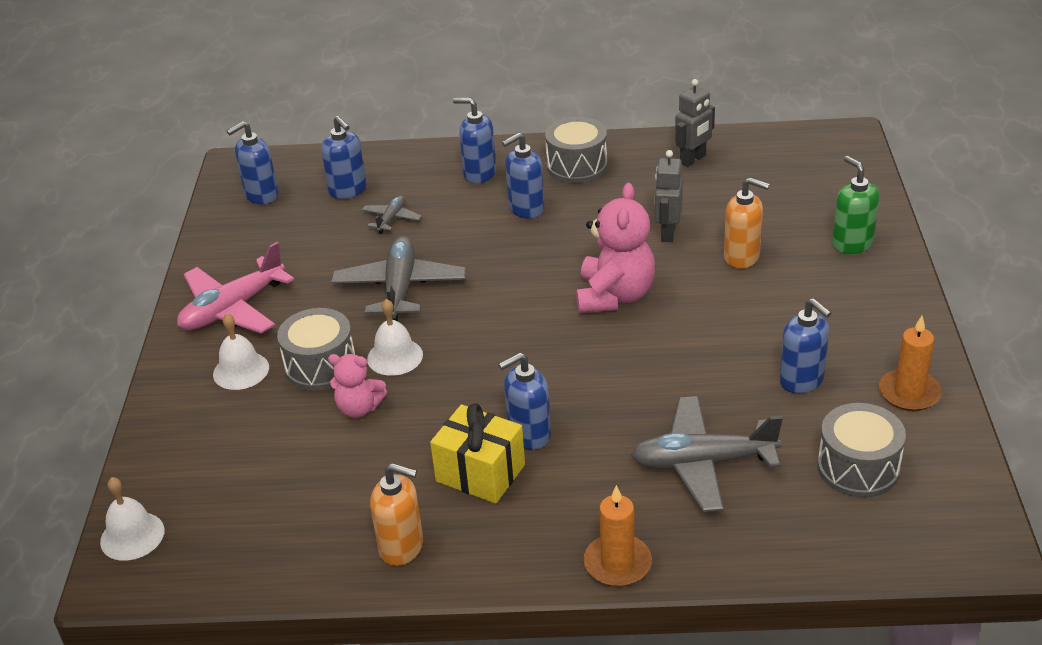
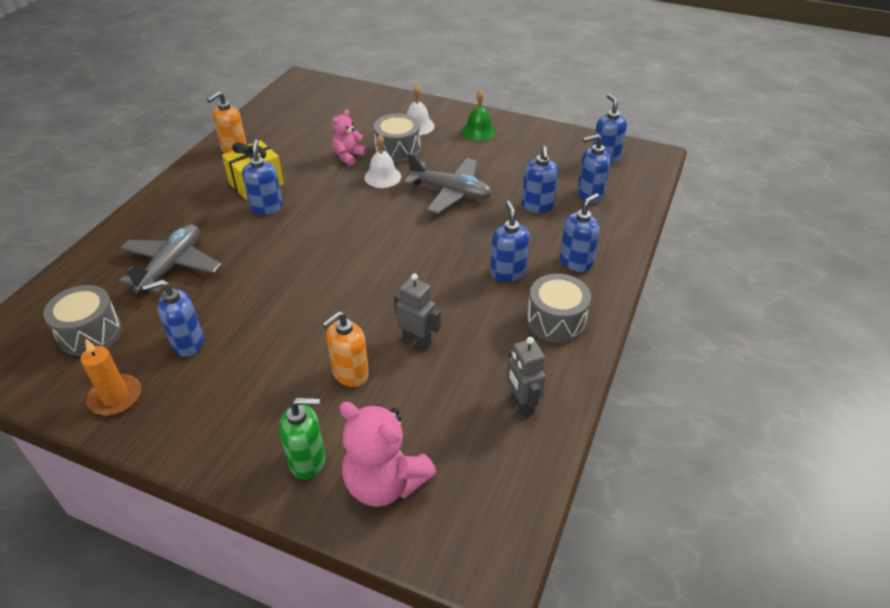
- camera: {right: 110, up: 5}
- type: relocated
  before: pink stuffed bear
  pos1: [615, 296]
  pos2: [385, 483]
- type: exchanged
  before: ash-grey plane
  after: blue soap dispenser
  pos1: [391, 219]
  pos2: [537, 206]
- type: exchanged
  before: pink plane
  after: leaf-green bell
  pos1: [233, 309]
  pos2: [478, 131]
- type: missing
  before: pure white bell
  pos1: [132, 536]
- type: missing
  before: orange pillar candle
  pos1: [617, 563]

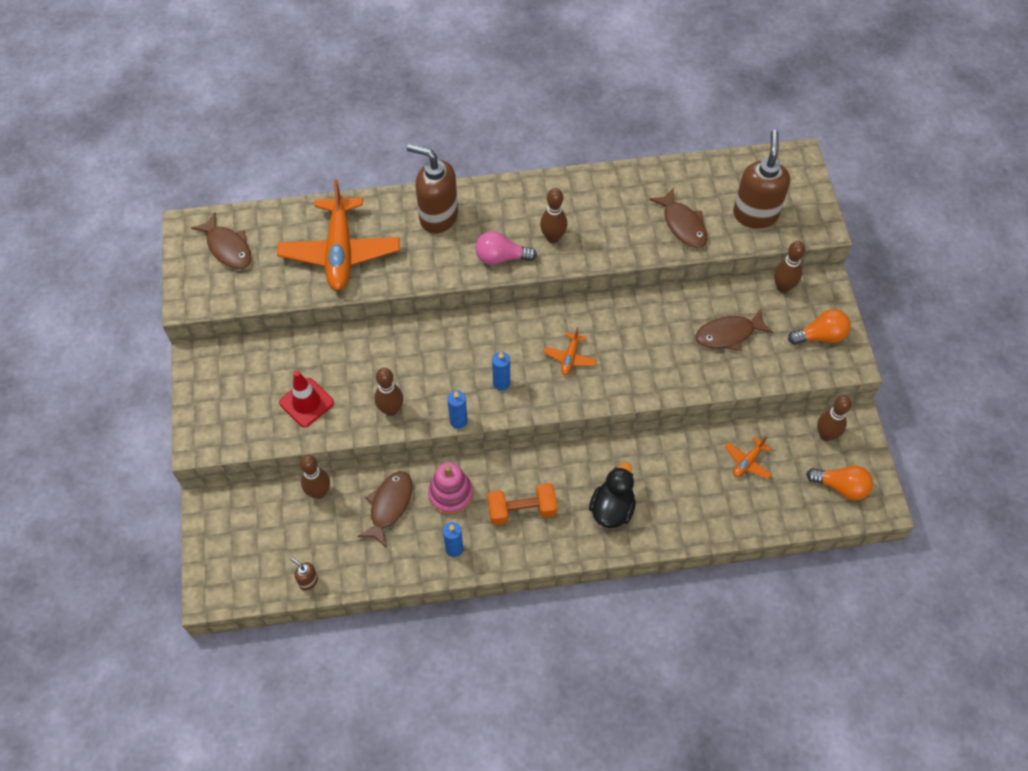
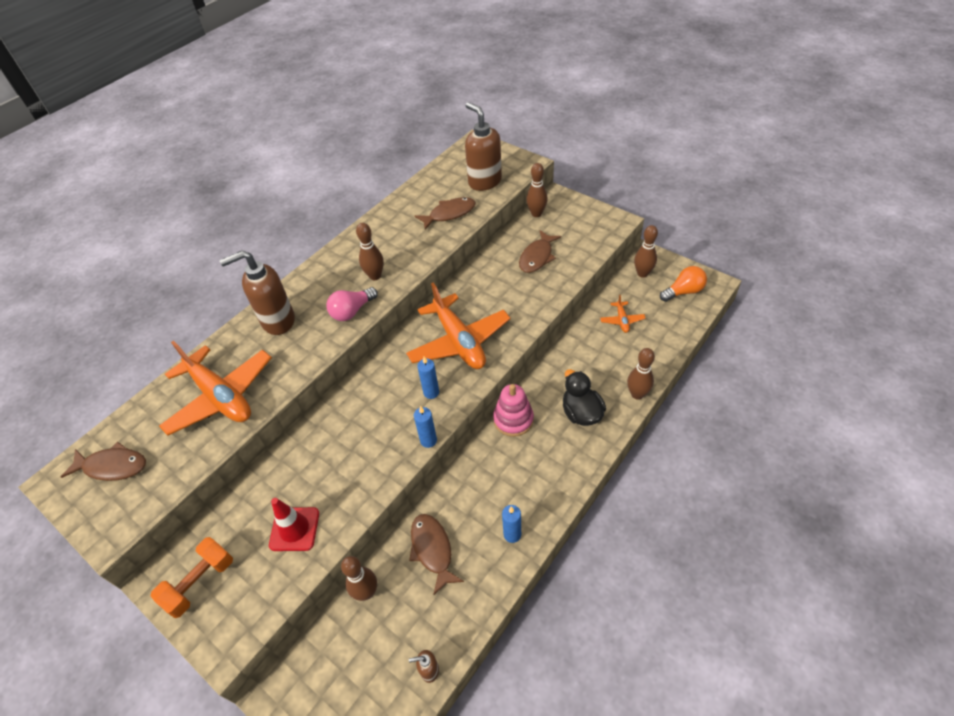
- camera: {right: -40, up: -10}
- type: spun
  before: brown toy fish
  pos1: [683, 224]
  pos2: [449, 214]
  turn: -45
- type: missing
  before: orange lightbulb
  pos1: [820, 336]
- type: size
  before: orange plane
  pos1: [570, 357]
  pos2: [459, 341]
  scale: 2.31
- type: relocated
  before: brown bowling pin
  pos1: [391, 410]
  pos2: [637, 394]
- type: relocated
  before: pink stacking toy
  pos1: [451, 494]
  pos2: [513, 419]
- type: relocated
  before: orange hand weight
  pos1: [522, 510]
  pos2: [200, 582]

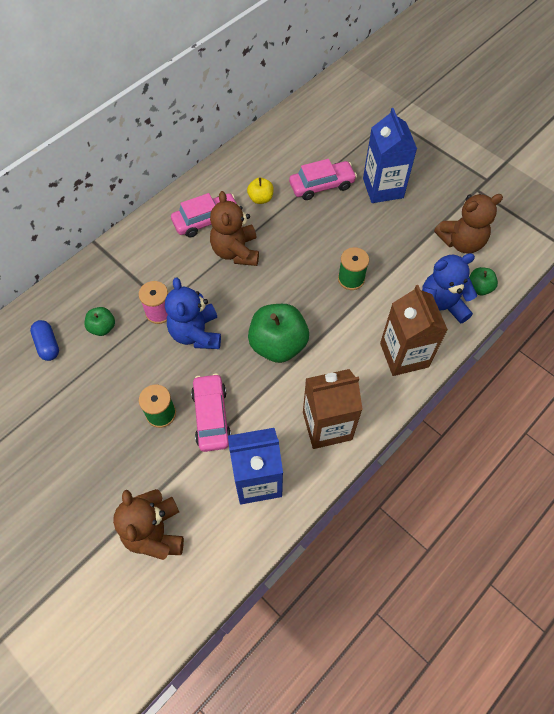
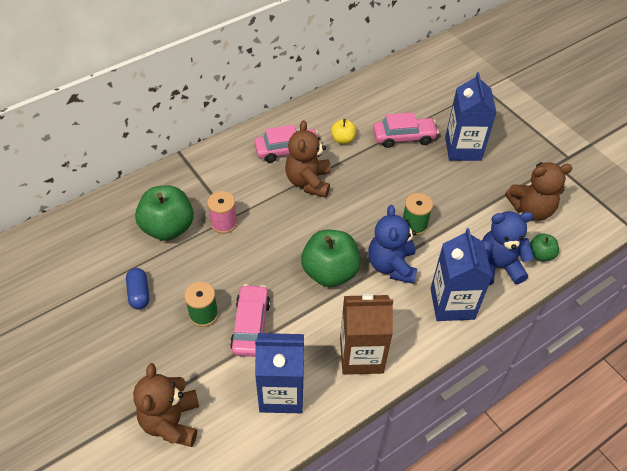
- camera: {right: 10, up: -10}
- type: relocated
  before: blue stuffed bear
  pos1: [196, 333]
  pos2: [391, 265]
- type: colour
  before: brown milk carton
  after: blue milk carton
  pos1: [404, 355]
  pos2: [452, 303]
- type: size
  before: leaf-green apple fruit
  pos1: [102, 327]
  pos2: [168, 227]
  scale: 1.98
- type: relocated
  before: blue pill shape
  pos1: [48, 345]
  pos2: [139, 294]

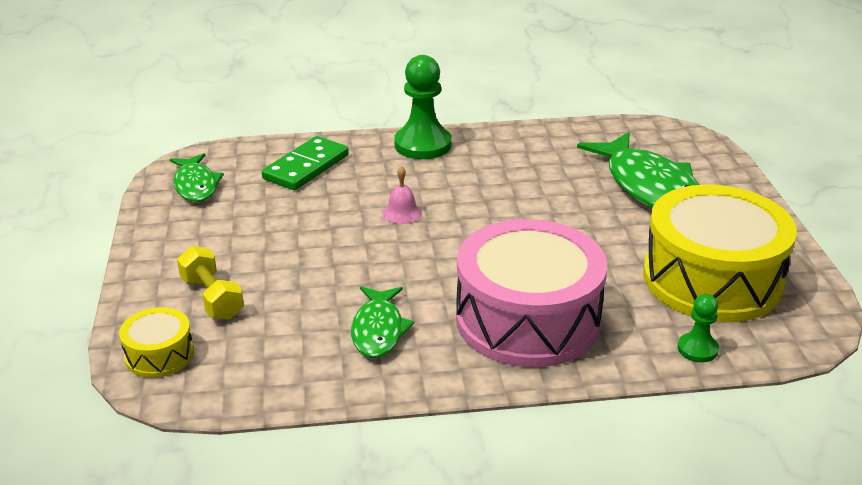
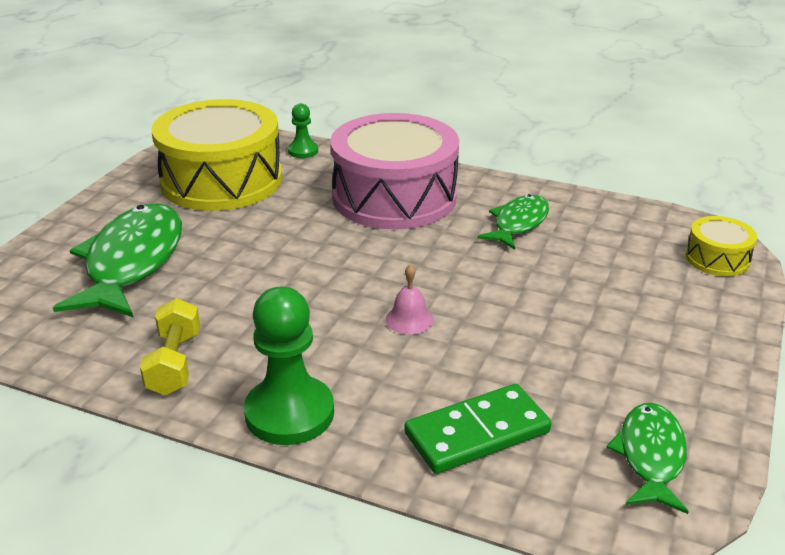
- camera: {right: -150, up: 0}
- type: relocated
  before: yellow hand weight
  pos1: [212, 298]
  pos2: [174, 363]

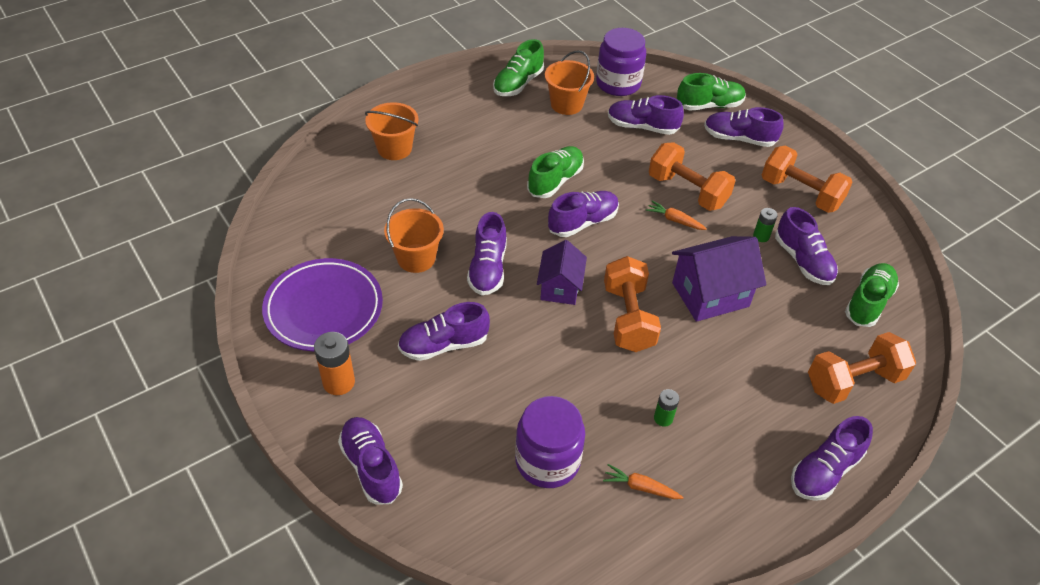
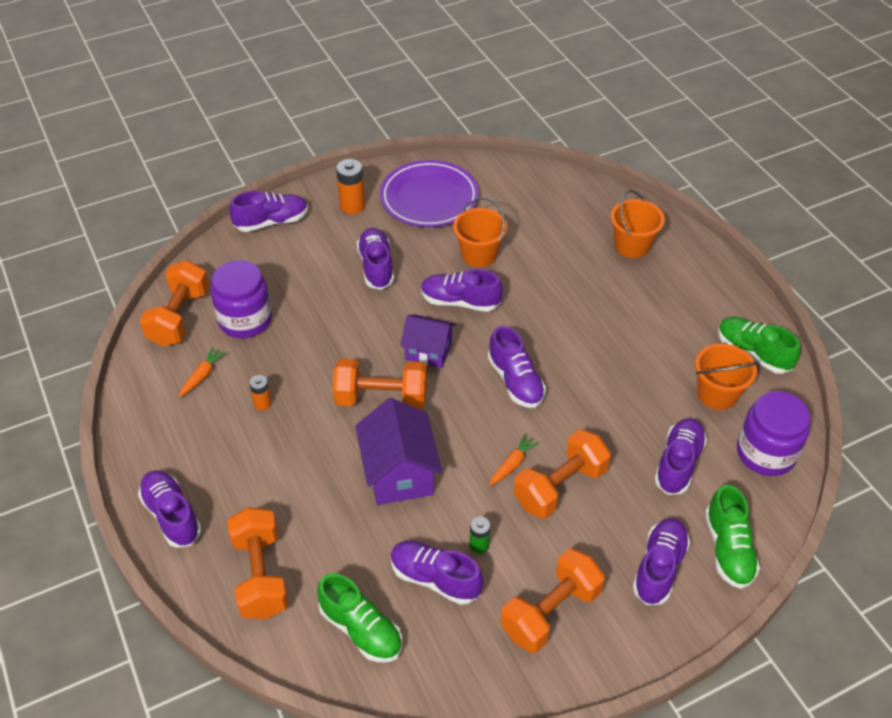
- camera: {right: 100, up: 0}
- type: missing
  before: leaf-green sneaker
  pos1: [555, 181]
- type: spun
  before: royal purple sneaker
  pos1: [802, 261]
  pos2: [435, 578]
  turn: 45
- type: colour
  before: leaf-green battery
  after: orange battery
  pos1: [663, 418]
  pos2: [263, 403]
- type: appeared
  after: orange hand weight
  pos2: [179, 317]

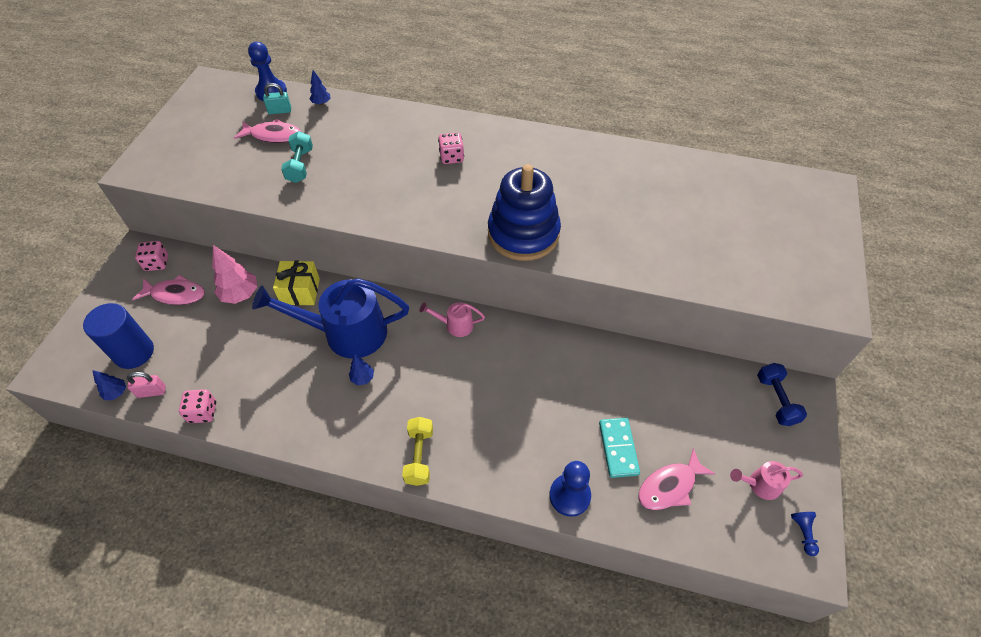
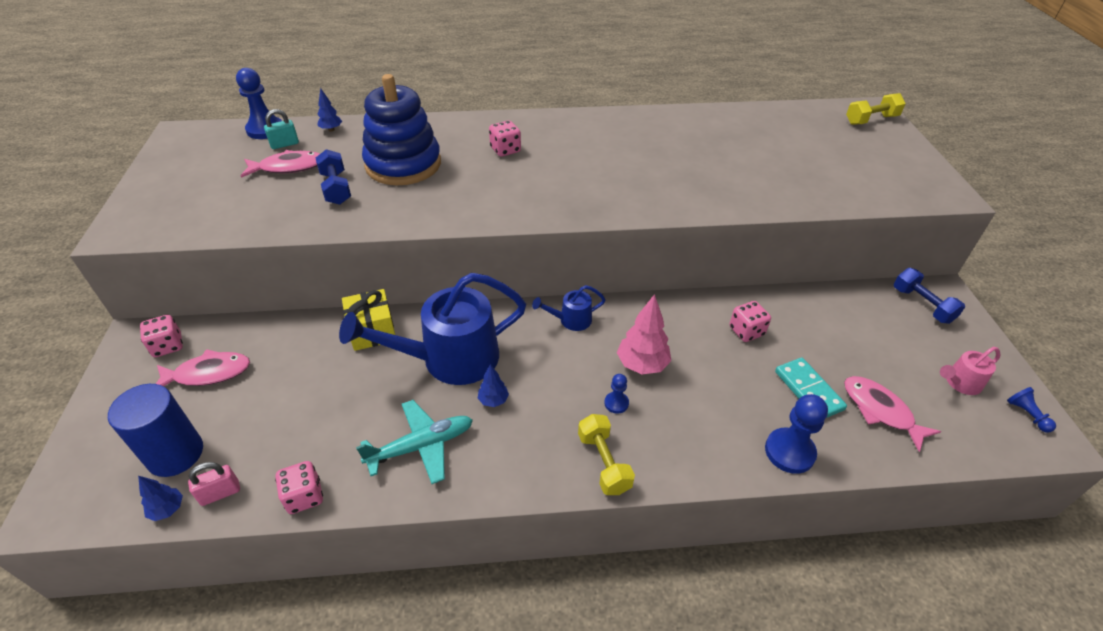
- camera: {right: -20, up: -10}
- type: colour
  before: turquoise hand weight
  after: blue hand weight
  pos1: [300, 165]
  pos2: [336, 188]
- type: relocated
  before: blue stacking toy
  pos1: [523, 234]
  pos2: [403, 164]
- type: relocated
  before: pink toy tree
  pos1: [240, 295]
  pos2: [642, 365]
- type: colour
  before: pink watering pot
  after: blue watering pot
  pos1: [455, 325]
  pos2: [570, 320]
- type: spun
  before: pink toy fish
  pos1: [670, 486]
  pos2: [880, 411]
  turn: 105
- type: appeared
  after: yellow hand weight
  pos2: [871, 120]
- type: appeared
  after: pink dice
  pos2: [746, 331]
- type: appeared
  after: blue chess pawn
  pos2: [616, 403]
- type: appeared
  after: turquoise plane
  pos2: [421, 446]

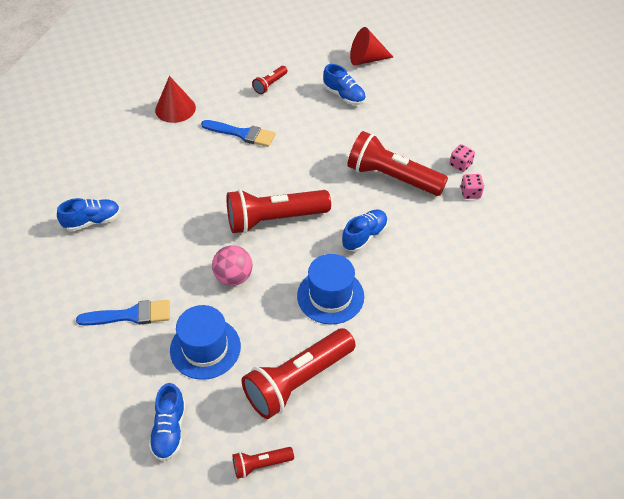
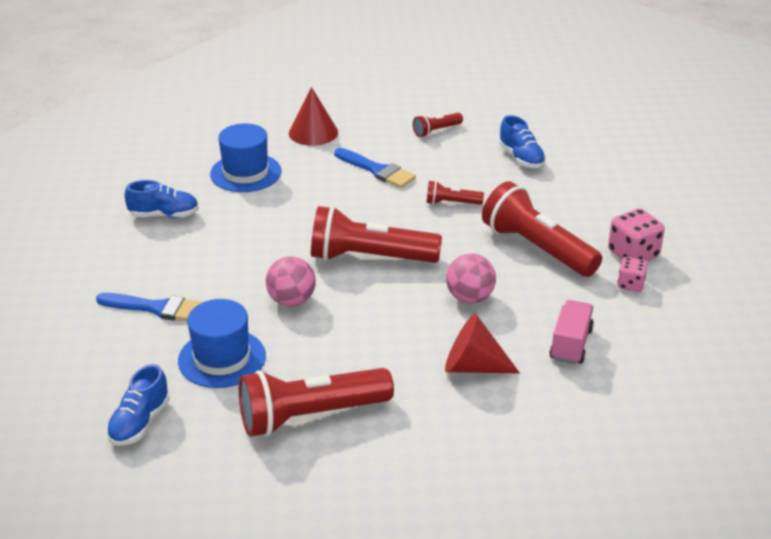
- camera: {right: 20, up: -15}
- type: relocated
  before: crimson solid cone
  pos1: [366, 59]
  pos2: [473, 366]
- type: size
  before: pink dice
  pos1: [460, 164]
  pos2: [633, 254]
  scale: 1.65
- type: exchanged
  before: blue sneaker
  after: pink play ball
  pos1: [364, 236]
  pos2: [470, 297]
- type: relocated
  before: blue tall hat
  pos1: [330, 296]
  pos2: [245, 173]
- type: relocated
  before: crimson pocket torch
  pos1: [261, 465]
  pos2: [451, 203]
- type: appeared
  after: pink lorry
  pos2: [571, 344]

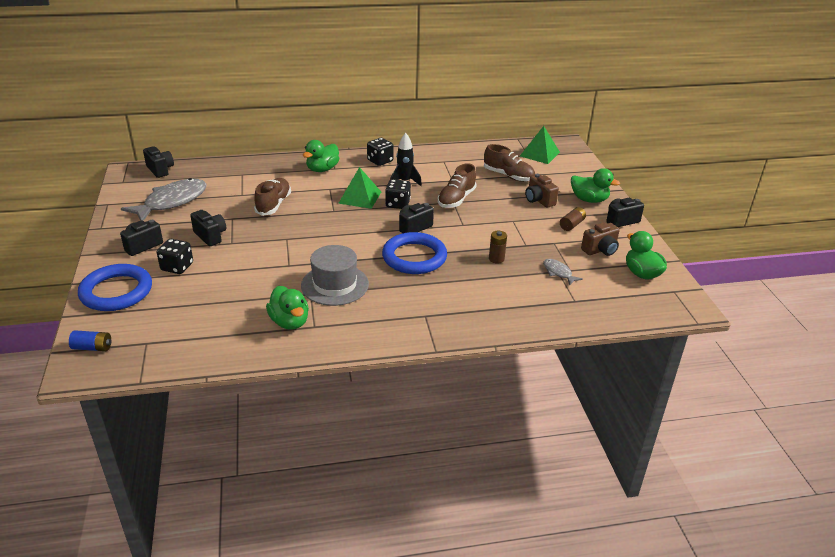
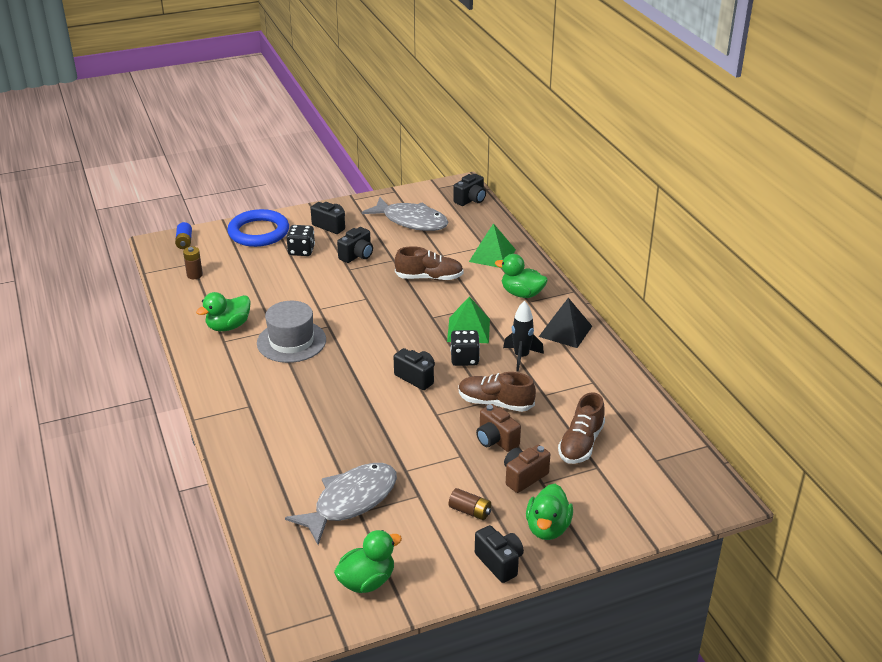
- camera: {right: 80, up: 0}
- type: relocated
  before: leaf-green pyramid shape
  pos1: [539, 154]
  pos2: [492, 255]
- type: exchanged
  before: black dice
  after: black pyramid shape
  pos1: [380, 161]
  pos2: [565, 331]
- type: relocated
  before: brown camera
  pos1: [600, 250]
  pos2: [496, 440]
- type: relocated
  before: brown battery
  pos1: [496, 259]
  pos2: [194, 275]
- type: missing
  before: blue torus
  pos1: [414, 257]
- type: size
  before: ash-grey toy fish
  pos1: [558, 272]
  pos2: [350, 501]
  scale: 2.17

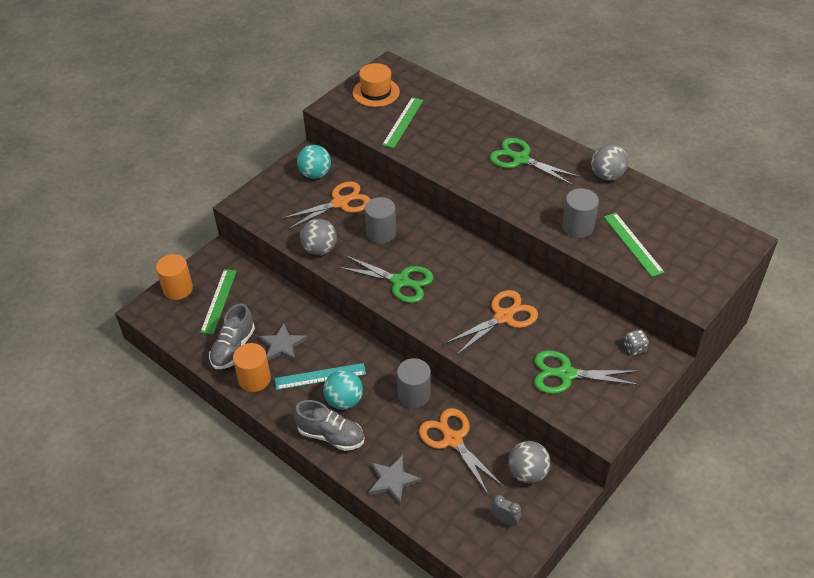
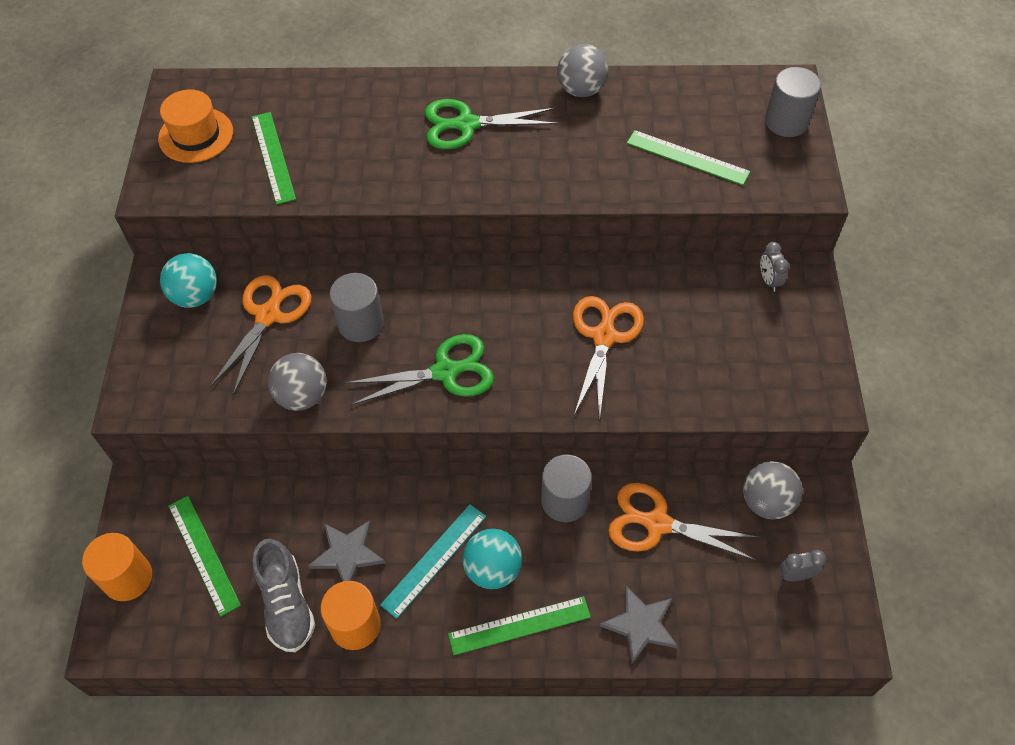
- camera: {right: -40, up: 10}
- type: relocated
  before: ash-grey cylinder
  pos1: [577, 227]
  pos2: [786, 122]
- type: exchanged
  before: ash-grey dice
  after: ash-grey clock
  pos1: [634, 348]
  pos2: [769, 280]
- type: missing
  before: leaf-green pair of scissors
  pos1: [566, 374]
- type: exchanged
  before: ash-grey sneaker
  after: leaf-green ruler
  pos1: [331, 435]
  pos2: [519, 625]

